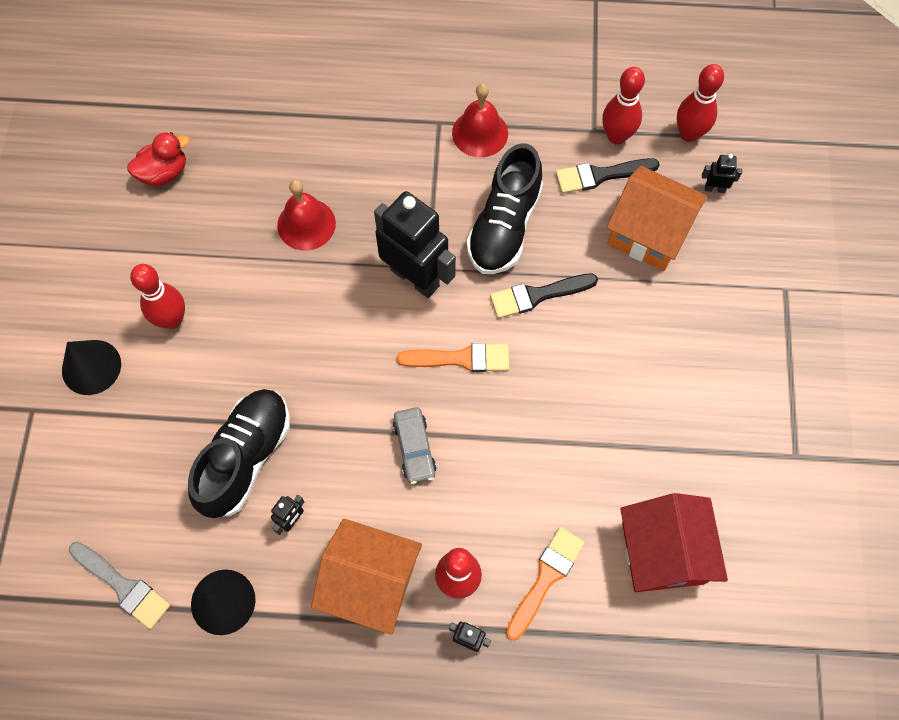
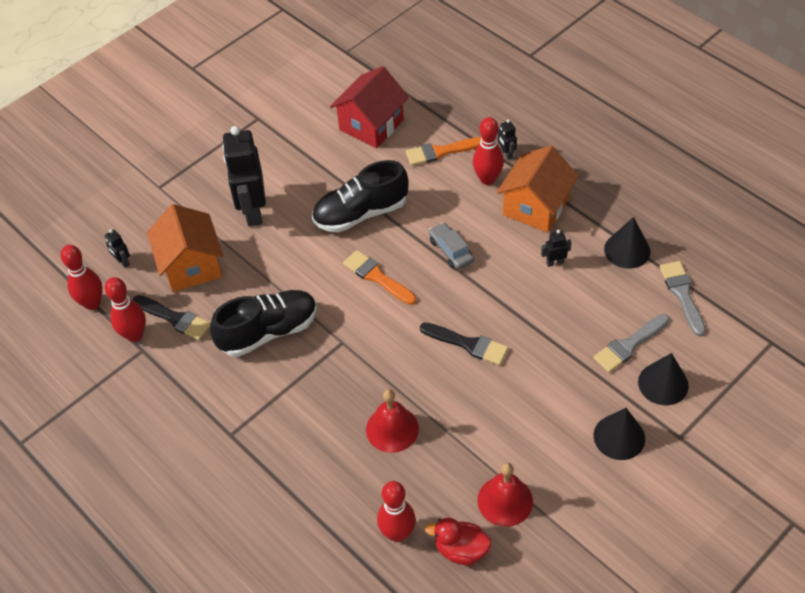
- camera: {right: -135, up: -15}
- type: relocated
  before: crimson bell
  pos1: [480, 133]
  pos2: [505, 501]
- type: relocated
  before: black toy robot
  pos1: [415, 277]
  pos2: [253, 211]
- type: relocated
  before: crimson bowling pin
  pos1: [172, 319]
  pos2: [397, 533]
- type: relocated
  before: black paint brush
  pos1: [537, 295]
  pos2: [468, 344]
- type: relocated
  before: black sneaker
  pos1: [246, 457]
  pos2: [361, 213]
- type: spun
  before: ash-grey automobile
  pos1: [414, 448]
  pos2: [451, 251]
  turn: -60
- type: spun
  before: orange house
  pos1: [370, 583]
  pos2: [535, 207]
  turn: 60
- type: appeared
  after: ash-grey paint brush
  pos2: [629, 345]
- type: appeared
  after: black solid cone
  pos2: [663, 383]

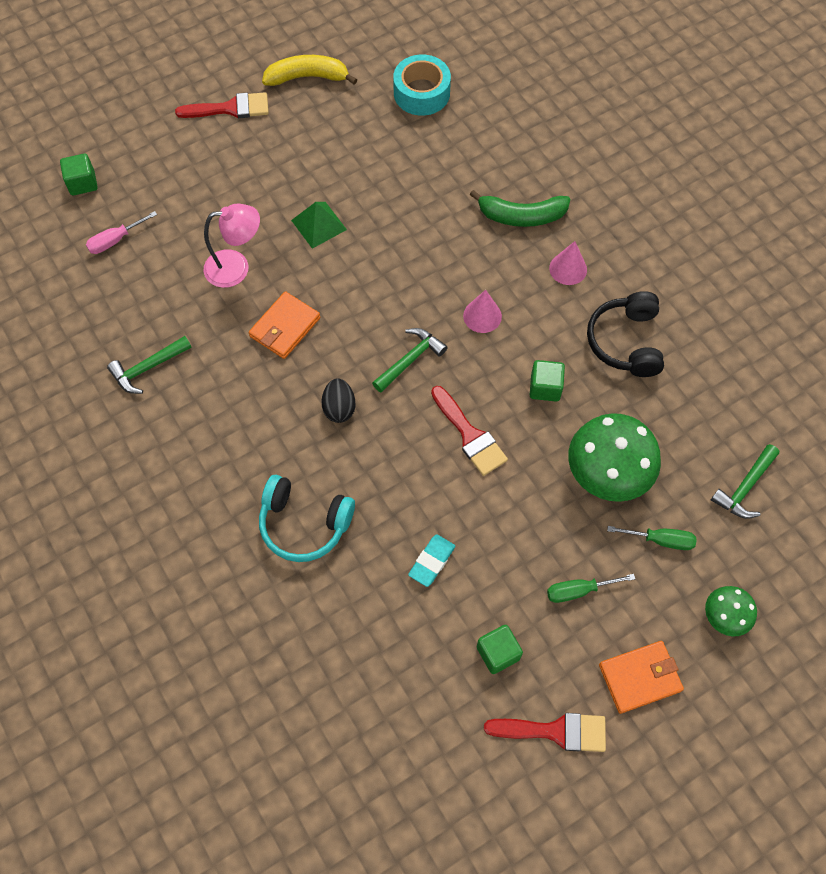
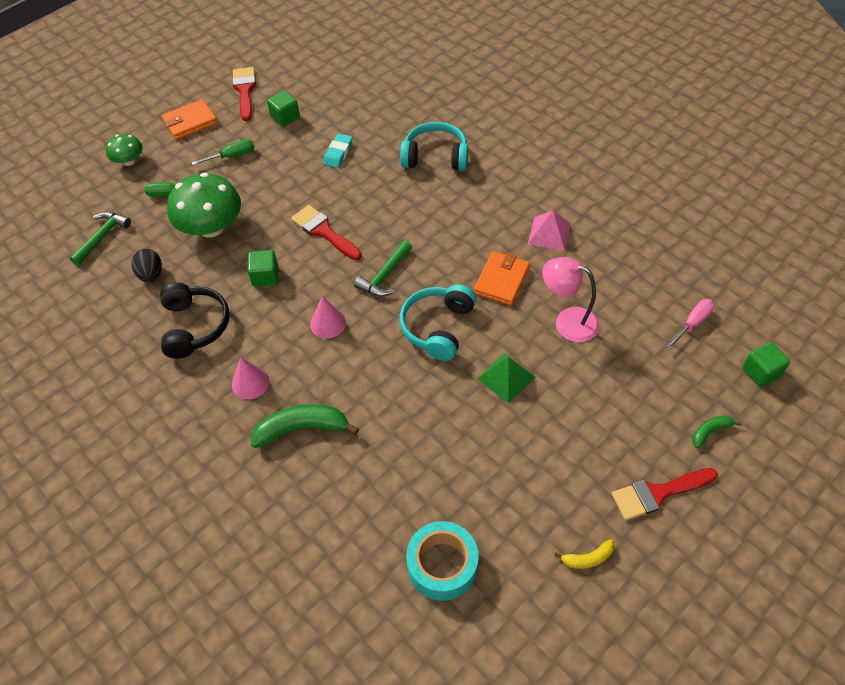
- camera: {right: 170, up: -10}
- type: size
  before: yellow banana
  pos1: [307, 77]
  pos2: [587, 558]
  scale: 0.53
- type: spun
  before: pink lamp
  pos1: [236, 267]
  pos2: [567, 321]
  turn: 45
- type: missing
  before: leaf-green claw hammer
  pos1: [147, 368]
- type: relocated
  before: black egg shape
  pos1: [339, 408]
  pos2: [151, 274]
- type: spun
  before: crimson paint brush
  pos1: [555, 731]
  pos2: [245, 90]
  turn: 90
- type: appeared
  after: pink pyramid shape
  pos2: [549, 233]
- type: appeared
  after: turquoise headphones
  pos2: [438, 327]
- type: appeared
  after: leaf-green banana
  pos2: [710, 431]

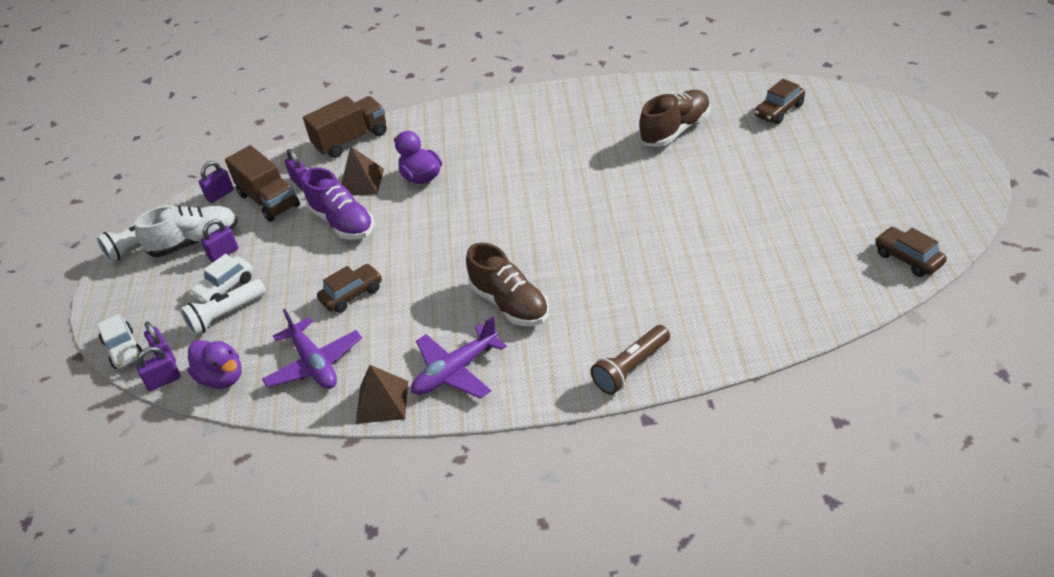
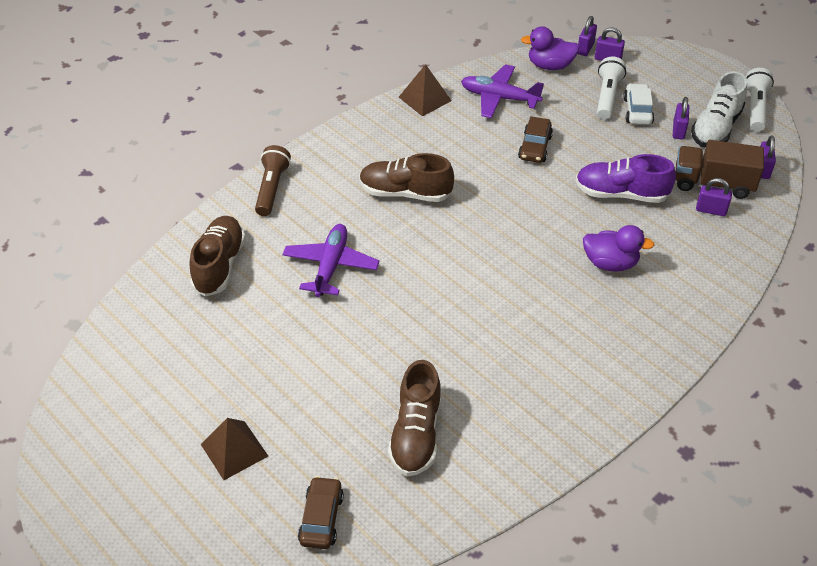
- camera: {right: 135, up: 5}
- type: missing
  before: brown lorry
  pos1: [351, 140]
- type: relocated
  before: brown pyramid shape
  pos1: [361, 182]
  pos2: [234, 450]
- type: missing
  before: brown automobile
  pos1: [908, 258]
- type: missing
  before: pure white automobile
  pos1: [123, 349]
- type: relocated
  before: royal purple plane
  pos1: [456, 371]
  pos2: [331, 266]
- type: appeared
  after: brown sneaker
  pos2: [219, 265]

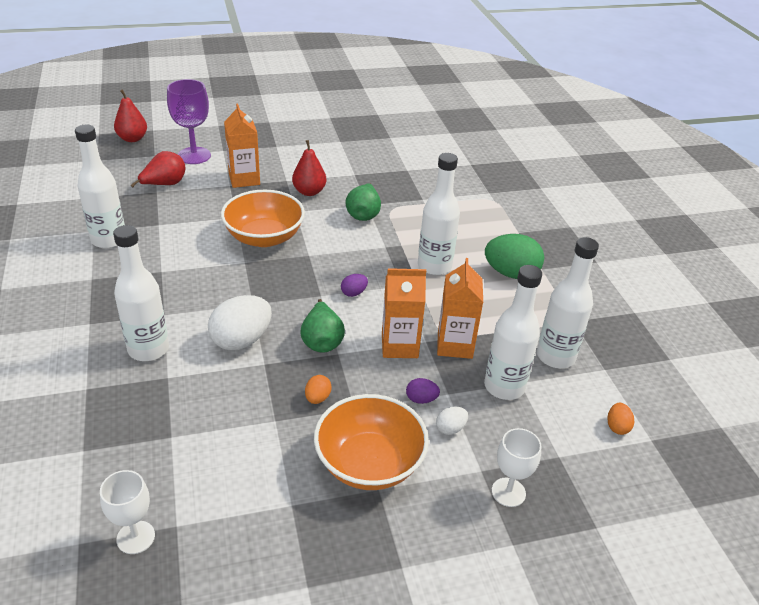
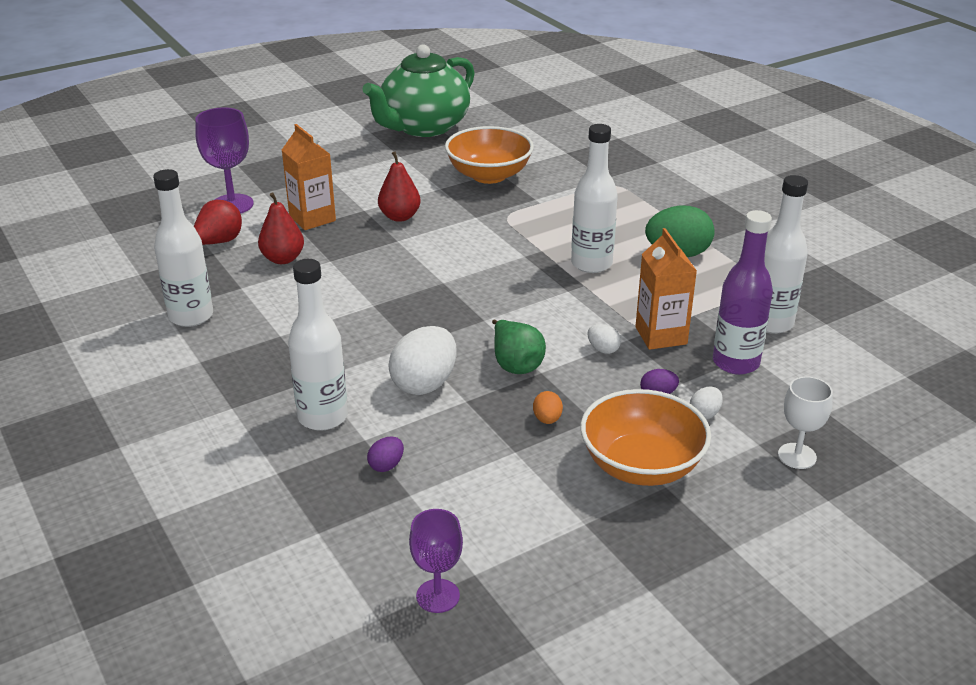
- camera: {right: -15, up: -5}
- type: relocated
  before: crimson pear
  pos1: [132, 139]
  pos2: [283, 259]
- type: missing
  before: leaf-green pear
  pos1: [363, 214]
- type: relocated
  before: orange deep dish
  pos1: [264, 237]
  pos2: [489, 175]
- type: colour
  before: pure white bottle
  after: royal purple bottle
  pos1: [504, 387]
  pos2: [735, 363]
- type: exchanged
  before: orange milk carton
  after: pure white egg shape
  pos1: [399, 346]
  pos2: [603, 349]
- type: relocated
  before: royal purple egg shape
  pos1: [354, 293]
  pos2: [386, 465]
- type: missing
  before: orange egg shape
  pos1: [617, 427]
- type: colour
  before: pure white wine glass
  after: royal purple wine glass
  pos1: [135, 537]
  pos2: [438, 596]
- type: appeared
  after: leaf-green tea pot
  pos2: [423, 127]

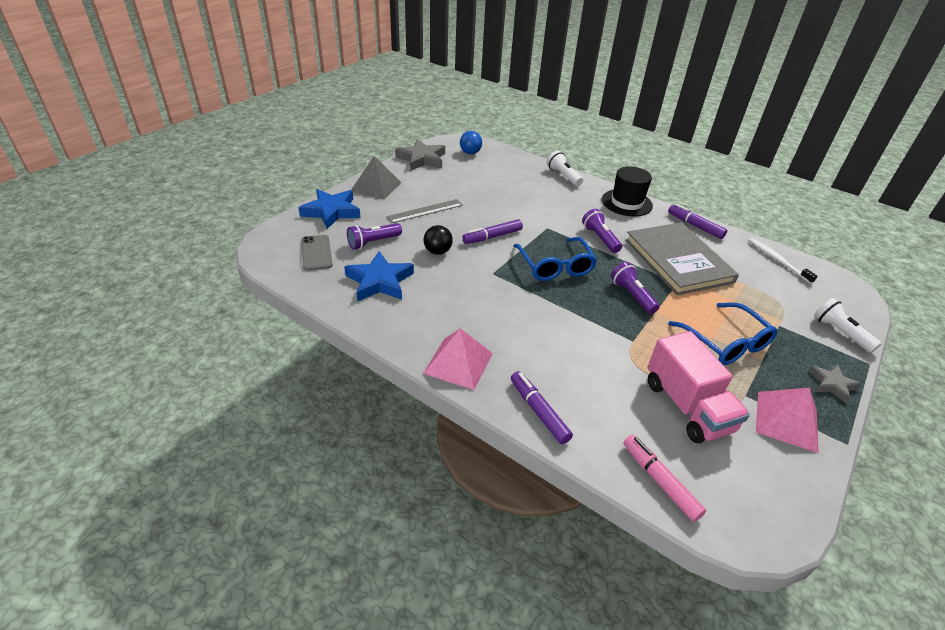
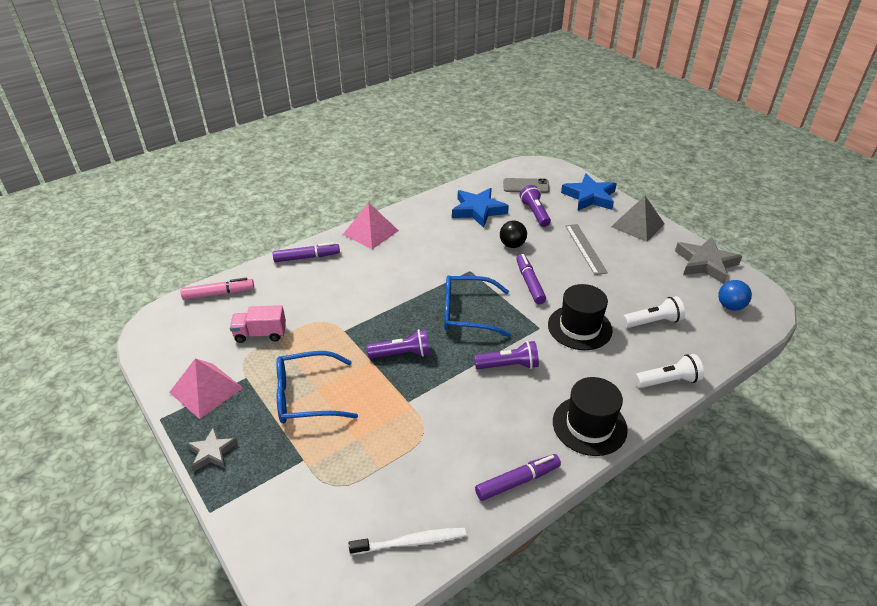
- camera: {right: 110, up: 0}
- type: missing
  before: ash-grey hardcover
  pos1: [678, 260]
- type: relocated
  before: pure white pocket torch
  pos1: [840, 332]
  pos2: [653, 322]
- type: size
  before: pink lorry
  pos1: [687, 406]
  pos2: [260, 334]
  scale: 0.61
- type: appeared
  after: black tall hat
  pos2: [579, 327]

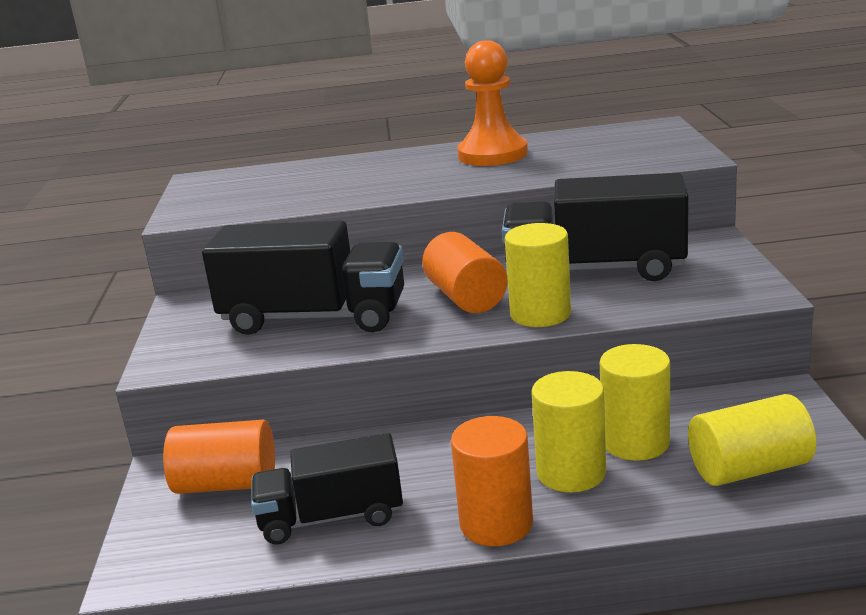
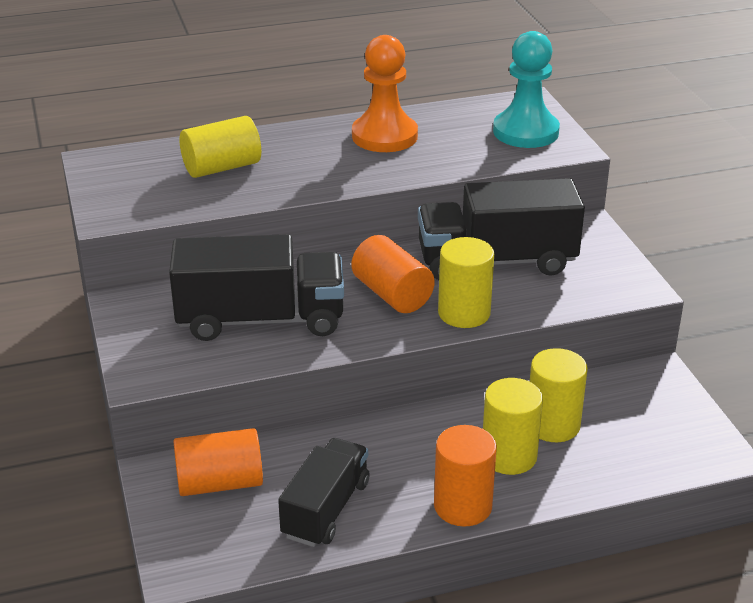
- camera: {right: -15, up: 10}
- type: relocated
  before: yellow cylinder
  pos1: [749, 469]
  pos2: [222, 167]
- type: spun
  before: black lorry
  pos1: [331, 517]
  pos2: [326, 509]
  turn: 135
- type: appeared
  after: turquoise chess pawn
  pos2: [525, 132]

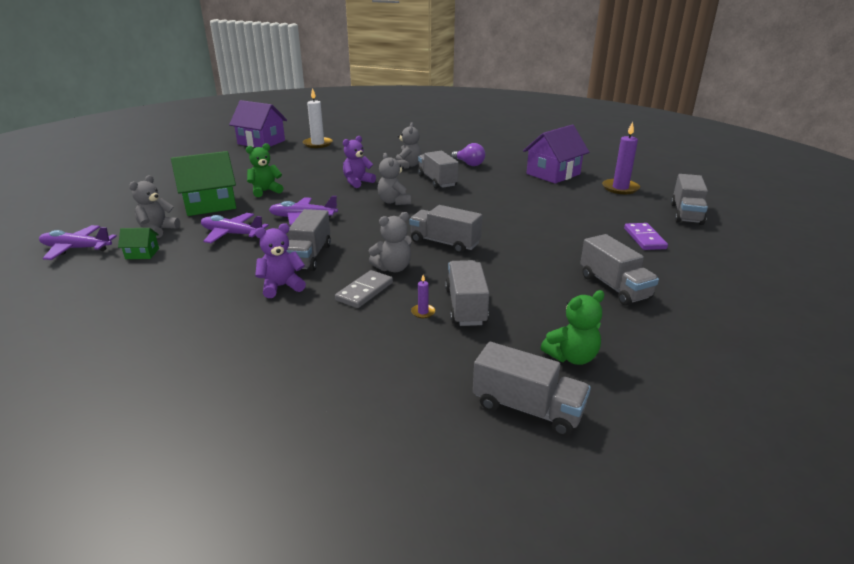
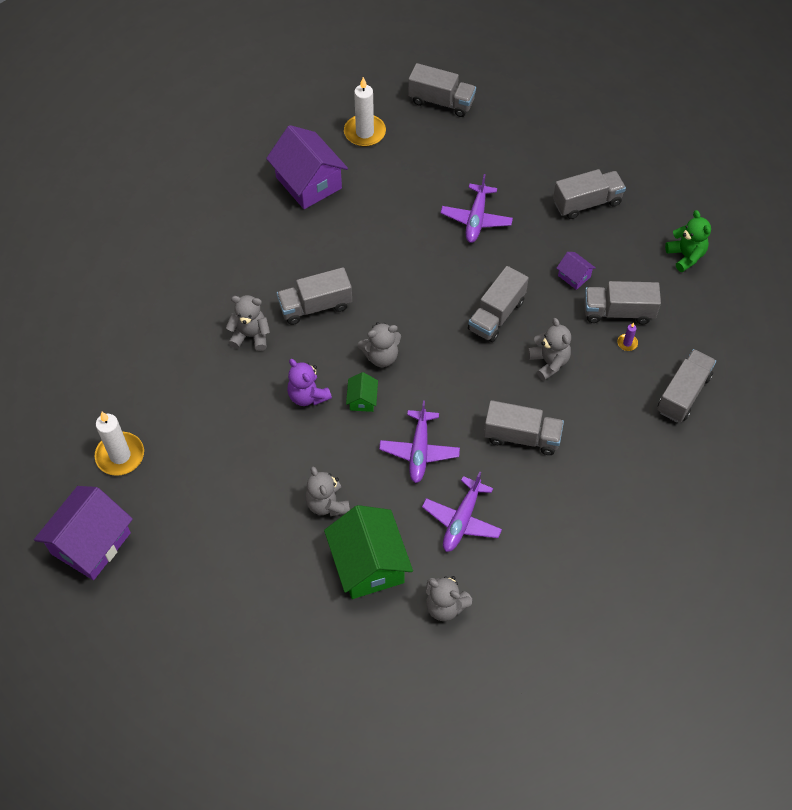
- camera: {right: -85, up: 30}
- type: colour
  before: royal purple pillar candle
  after: pure white pillar candle
  pos1: [620, 188]
  pos2: [364, 132]
- type: colour
  before: leaf-green stuffed bear
  after: ash-grey stuffed bear
  pos1: [265, 191]
  pos2: [327, 504]
- type: missing
  before: royal purple lightbulb
  pos1: [469, 164]
- type: missing
  before: royal purple stuffed bear
  pos1: [281, 286]
- type: missing
  before: royal purple domino
  pos1: [644, 238]
- type: relocated
  before: royal purple plane
  pos1: [76, 249]
  pos2: [476, 219]
- type: relocated
  before: leaf-green house
  pos1: [142, 254]
  pos2: [362, 399]
- type: missing
  before: ash-grey domino
  pos1: [365, 291]
- type: relocated
  before: ash-grey lorry
  pos1: [527, 408]
  pos2: [683, 394]
- type: appeared
  after: royal purple house
  pos2: [574, 276]

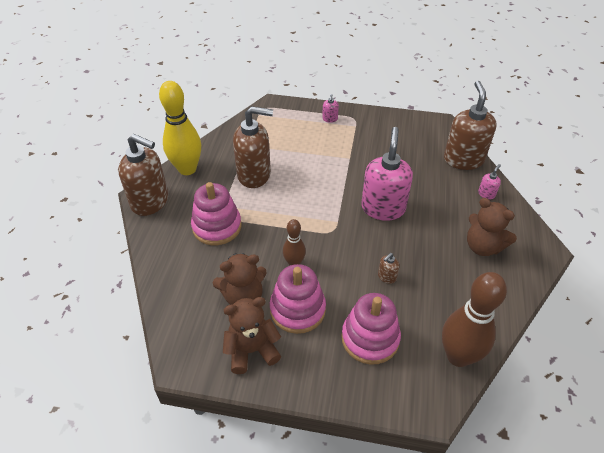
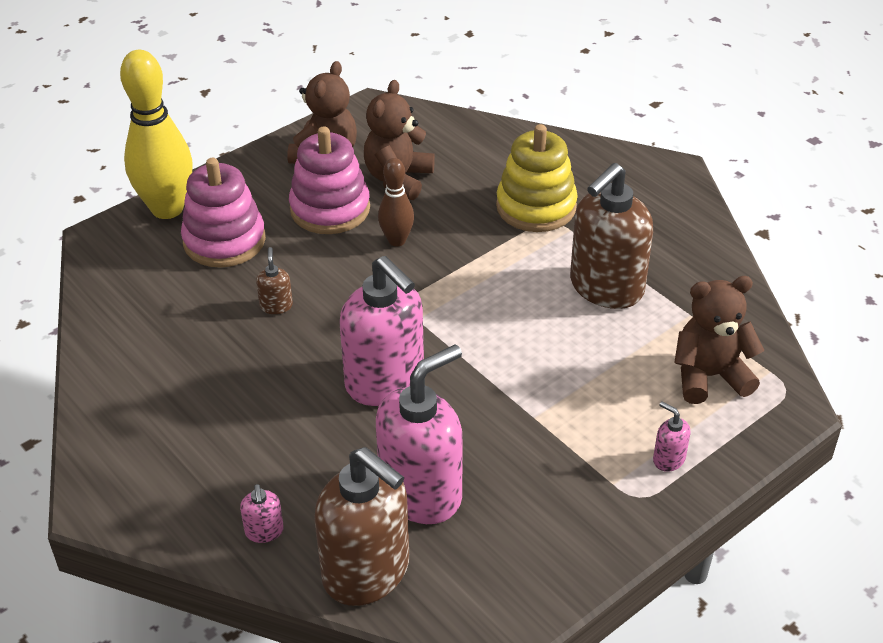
- camera: {right: 130, up: -5}
- type: relocated
  before: yellow bowling pin
  pos1: [187, 169]
  pos2: [167, 209]
- type: missing
  before: brown soap dispenser
  pos1: [150, 201]
- type: colour
  before: pink stacking toy
  after: yellow stacking toy
  pos1: [217, 227]
  pos2: [536, 207]
- type: relocated
  before: brown stuffed bear
  pos1: [483, 246]
  pos2: [709, 376]
- type: missing
  before: brown bowling pin
  pos1: [458, 356]
- type: appeared
  after: pink soap dispenser
  pos2: [421, 493]

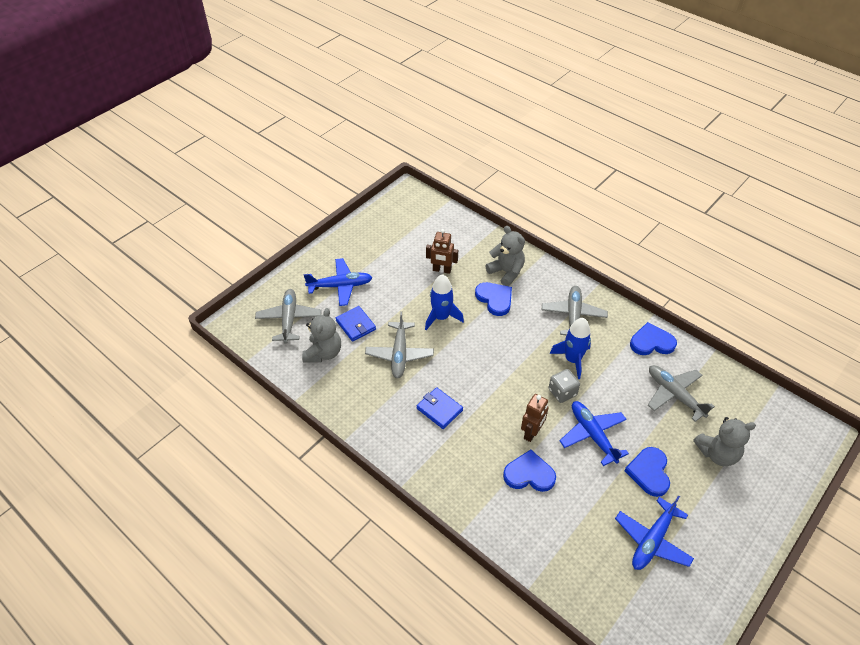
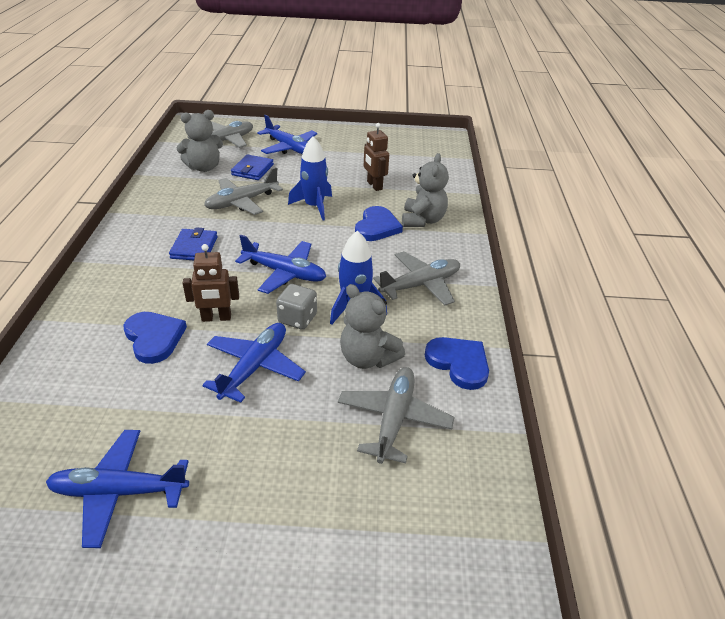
- camera: {right: 50, up: -10}
- type: relocated
  before: ash-grey stuffed bear
  pos1: [717, 453]
  pos2: [367, 358]
- type: missing
  before: blue love heart
  pos1: [649, 472]
- type: appeared
  after: blue plane
  pos2: [285, 273]

